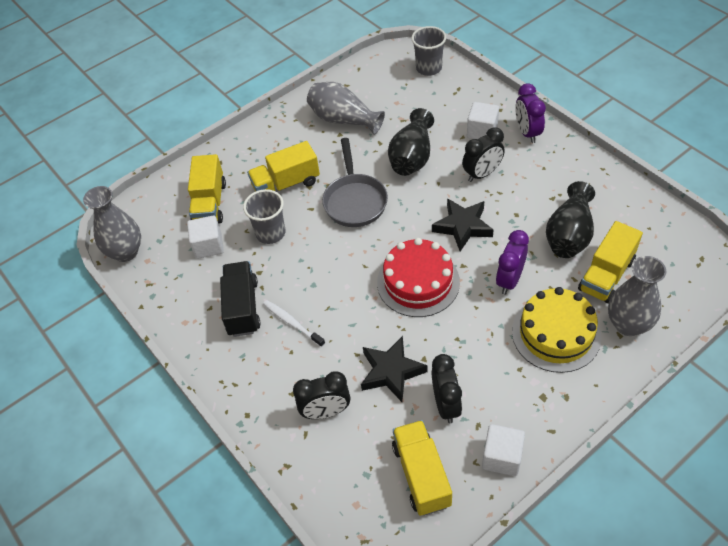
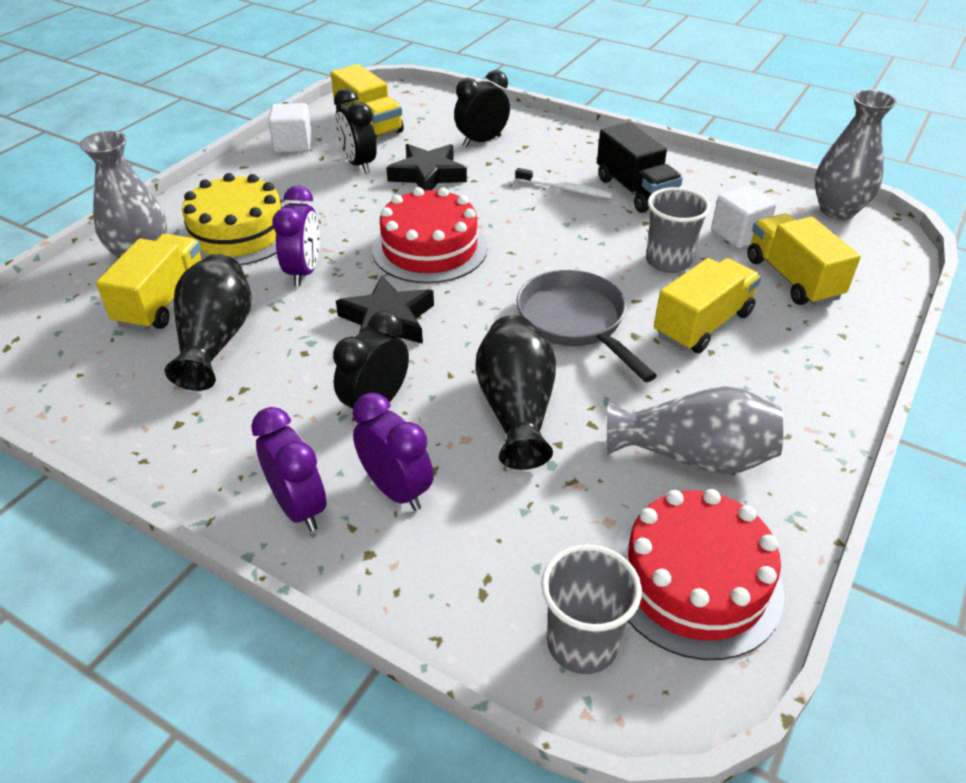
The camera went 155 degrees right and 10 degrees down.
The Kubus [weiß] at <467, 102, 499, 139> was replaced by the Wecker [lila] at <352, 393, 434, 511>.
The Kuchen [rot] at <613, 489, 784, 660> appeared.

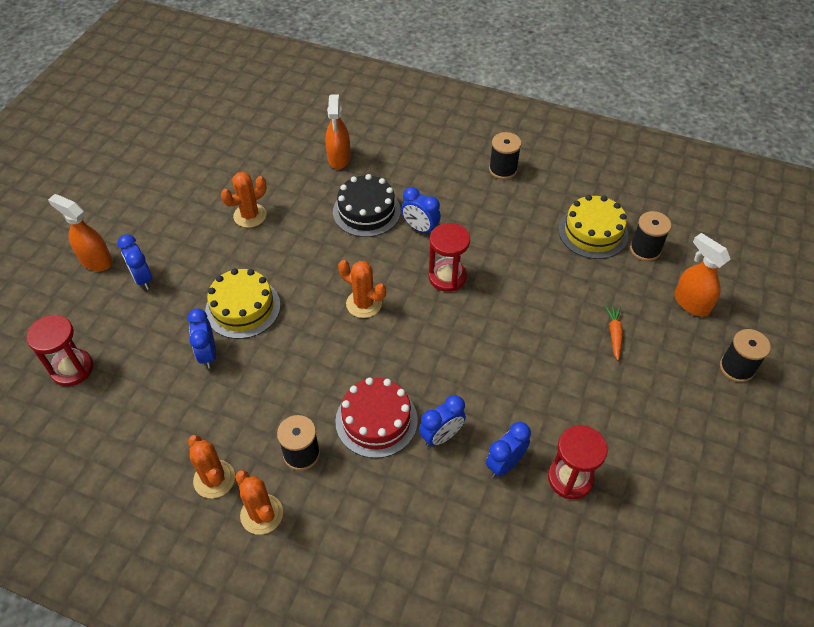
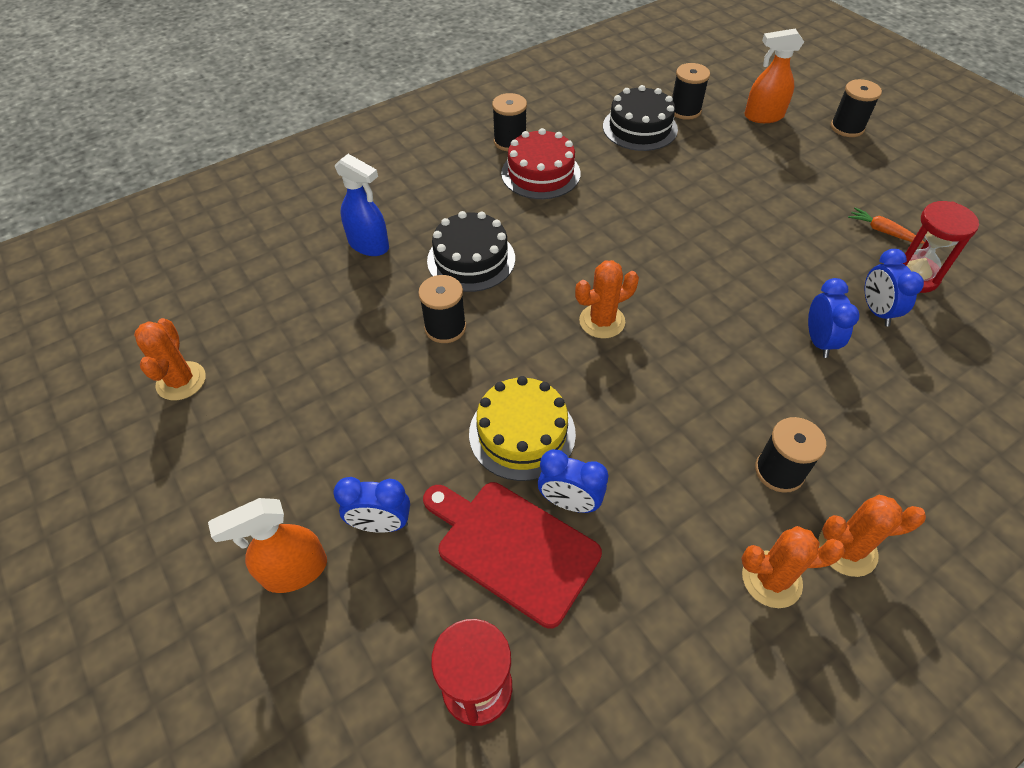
The camera went 55 degrees left and 0 degrees up.
The Kaktus [orange] moved from <221, 172, 266, 228> to <134, 318, 206, 400>.
The Sprühflasche [orange] at <325, 95, 351, 169> became the Sprühflasche [blau] at <335, 154, 389, 256>.
The Kuchen [rot] moved from <335, 377, 418, 458> to <501, 128, 581, 199>.
The Wecker [blau] at <401, 187, 441, 234> disappeared.
The Sanduhr [rot] at <429, 223, 470, 292> disappeared.
The Kuchen [gelb] at <558, 195, 629, 259> became the Kuchen [schwarz] at <603, 85, 678, 151>.
The Karotte [orange] moved from <605, 306, 623, 361> to <848, 207, 925, 244>.
The Garnrolle [schwarz] at <418, 275, 466, 343> appeared.
The Schneidebrett [rot] at <423, 482, 602, 628> appeared.

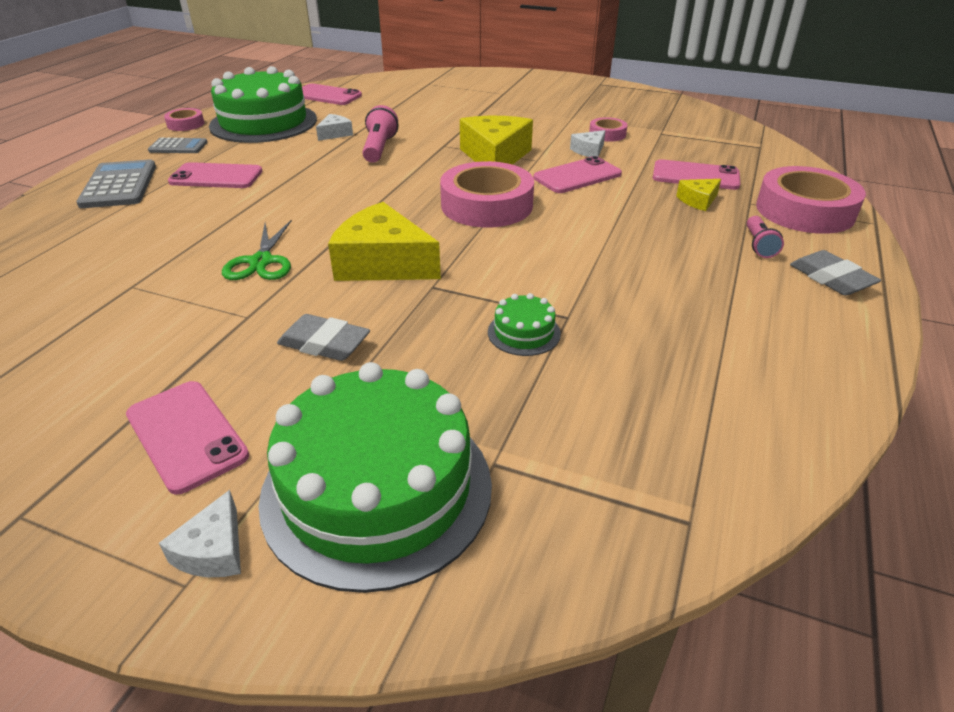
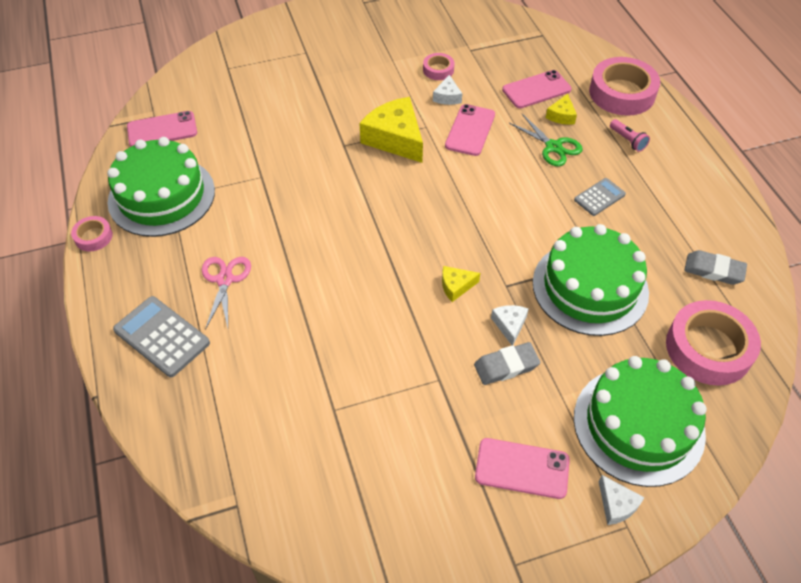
The camera went 40 degrees left and 15 degrees up.
The Taschenrechner [grau] moved from <148, 138, 208, 153> to <574, 178, 626, 216>.
The Handy [rosa] at <168, 162, 262, 188> was replaced by the Schere [rosa] at <202, 257, 251, 330>.
The Schere [grün] moved from <222, 220, 292, 280> to <509, 114, 583, 166>.
The Käse [weiß] moved from <316, 114, 353, 141> to <491, 305, 529, 345>.
The Käse [gelb] at <328, 202, 441, 281> changed to 0.48 times the size.
The Taschenlampe [rosa] at <362, 105, 398, 163> disappeared.
The Klebeband [rosa] moved from <440, 161, 534, 227> to <666, 300, 761, 386>.
The Kuchen [grün] at <488, 293, 561, 356> changed to 2.41 times the size.
The Radiergummi [grau] moved from <790, 250, 881, 296> to <684, 250, 747, 285>.

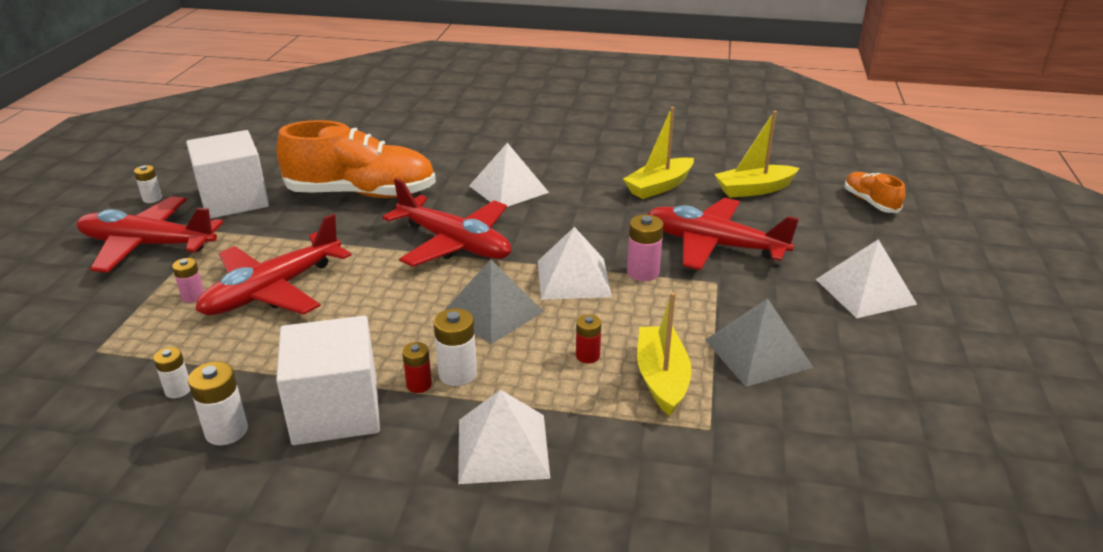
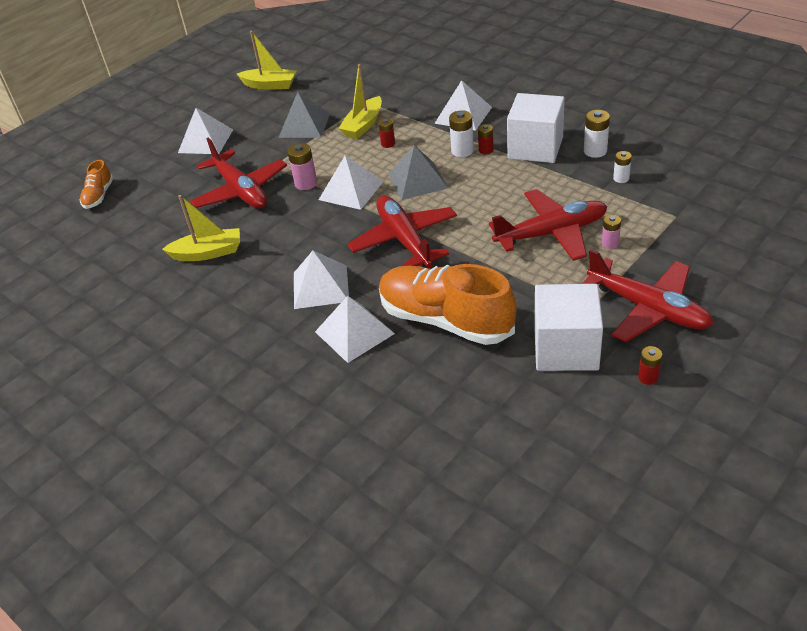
The camera went 145 degrees left and 10 degrees up.
The Batterie [weiß] at <134, 165, 162, 203> became the Batterie [rot] at <638, 346, 662, 385>.
The Boot [gelb] moved from <714, 111, 799, 198> to <237, 31, 297, 90>.
The Pyramide [weiß] at <315, 296, 395, 363> appeared.

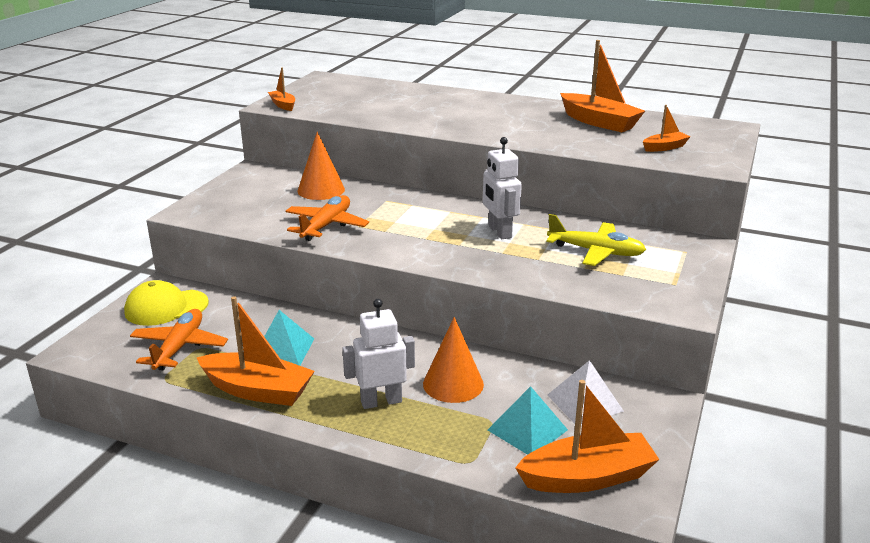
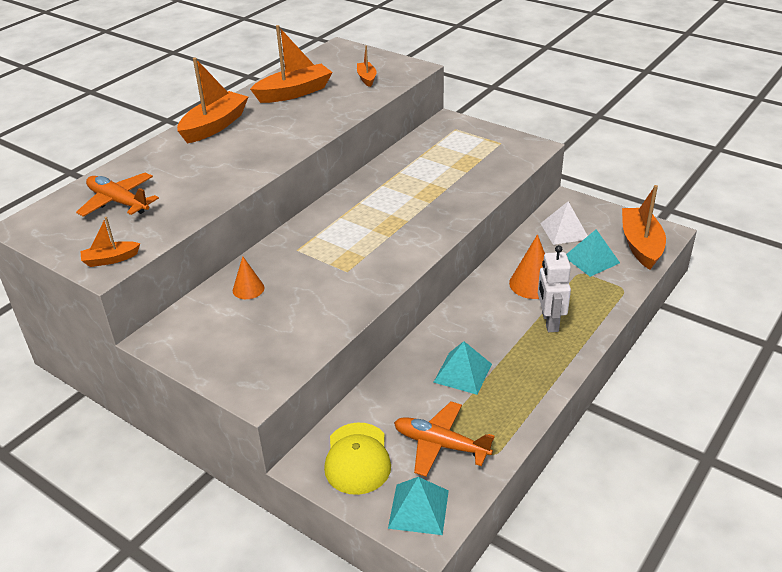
The camera went 75 degrees left and 10 degrees up.
The Boot [orange] moved from <197, 296, 315, 406> to <177, 58, 248, 143>.
The Flugzeug [orange] moved from <285, 195, 369, 241> to <76, 173, 159, 217>.
The Kegel [orange] at <297, 132, 345, 200> changed to 0.62 times the size.
The Roboter [weiß] at <483, 137, 522, 239> disappeared.
The Flugzeug [gelb] at <546, 214, 646, 266> disappeared.
The Pyramide [türkis] at <388, 477, 449, 535> appeared.

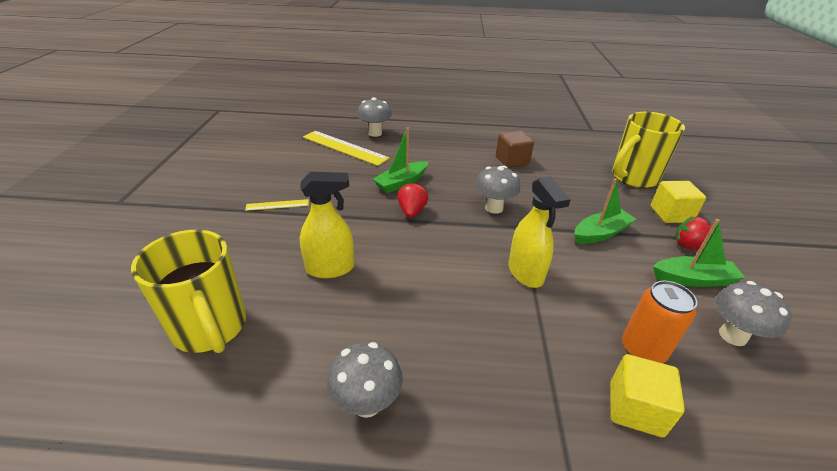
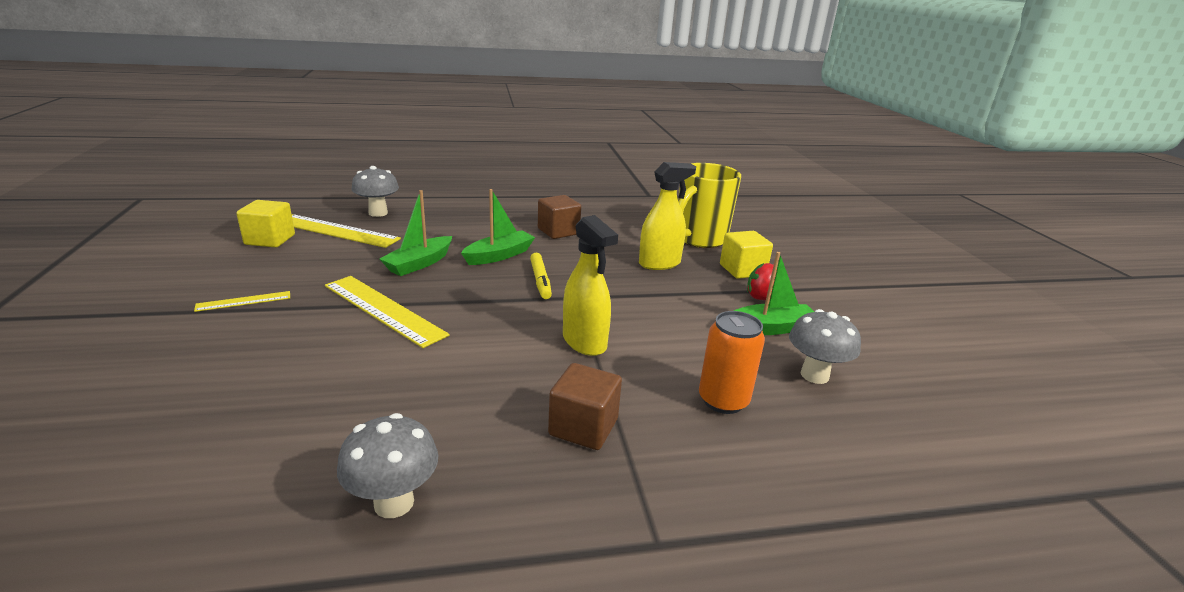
The camera went 15 degrees left and 10 degrees down.
The Tasse [gelb] at <131, 230, 246, 353> disappeared.
The Sprühflasche [gelb] moved from <300, 172, 354, 278> to <639, 162, 696, 270>.
The Erdbeere [rot] at <397, 182, 429, 218> disappeared.
The Pilz [grau] at <475, 166, 520, 214> was replaced by the Filzstift [gelb] at <530, 253, 552, 299>.
The Boot [grün] moved from <574, 178, 636, 244> to <461, 189, 535, 265>.
The Kubus [gelb] moved from <610, 354, 685, 437> to <236, 200, 295, 248>.
The Lineal [gelb] at <325, 276, 450, 348> appeared.
The Kubus [braun] at <548, 363, 622, 450> appeared.

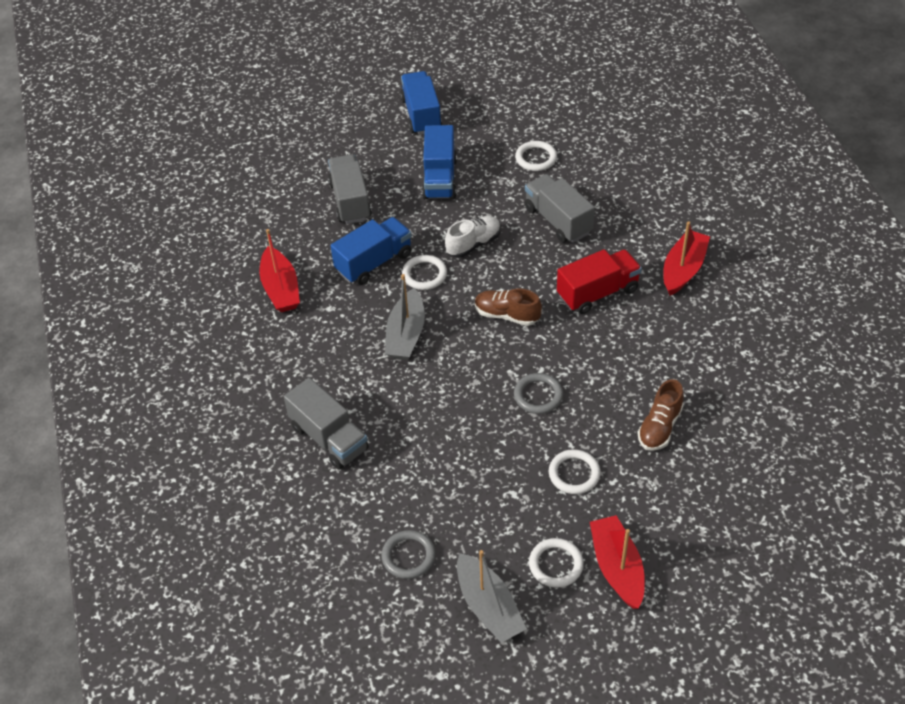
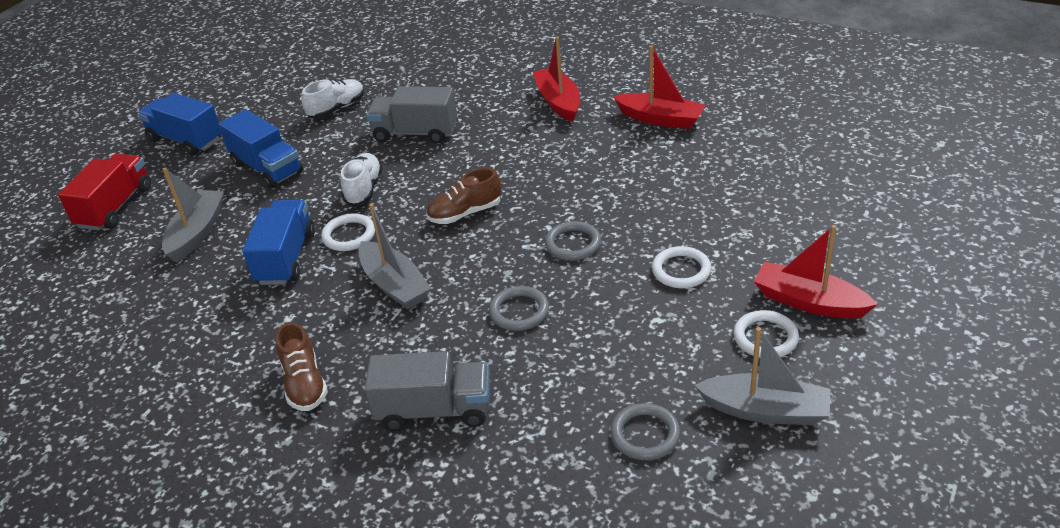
The camera went 45 degrees left and 10 degrees down.
The Boot [rot] moved from <259, 229, 300, 312> to <613, 45, 706, 129>.
The Lastwagen [grau] at <328, 154, 372, 224> was replaced by the Boot [grau] at <162, 168, 224, 262>.
The Ring [weiß] at <515, 141, 557, 171> was replaced by the Schuh [weiß] at <302, 79, 364, 118>.
The Lastwagen [rot] moved from <557, 249, 642, 314> to <58, 153, 151, 230>.
The Schuh [braun] moved from <638, 379, 684, 451> to <276, 322, 328, 411>.
The Ring [grau] at <489, 286, 549, 331> appeared.

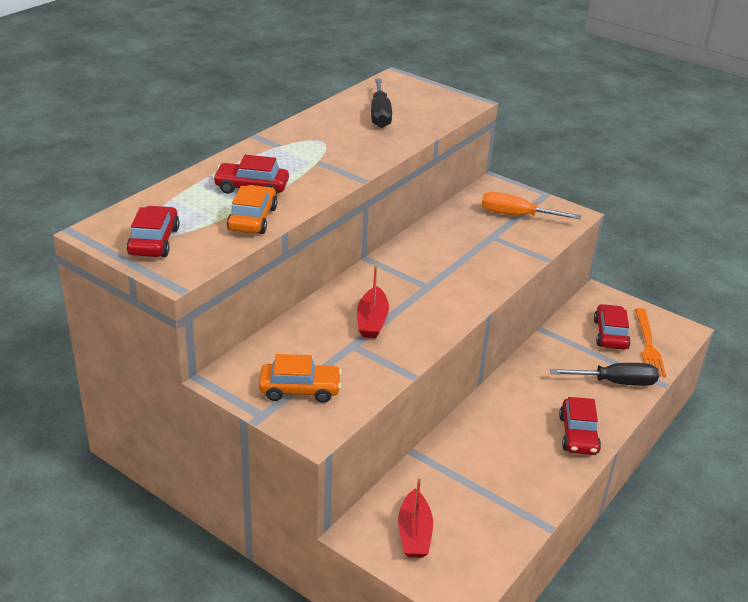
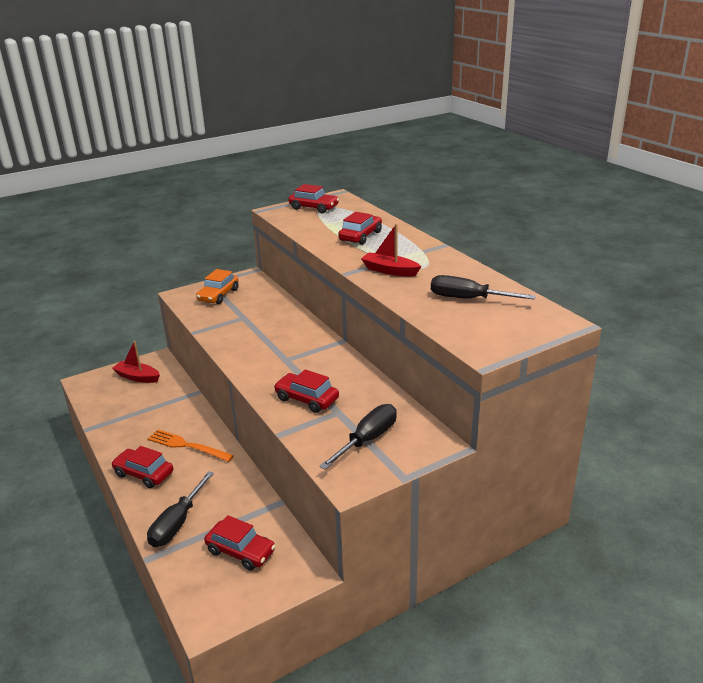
The camera went 115 degrees right and 5 degrees down.
The Auto [orange] at <227, 185, 277, 234> disappeared.
The Boot [rot] moved from <357, 264, 389, 338> to <361, 224, 422, 276>.
The Schraubenzieher [orange] at <482, 192, 581, 219> became the Schraubenzieher [schwarz] at <319, 404, 397, 470>.
The Gabel [orange] moved from <635, 308, 666, 377> to <147, 430, 234, 462>.
The Auto [rot] at <274, 369, 339, 413> appeared.

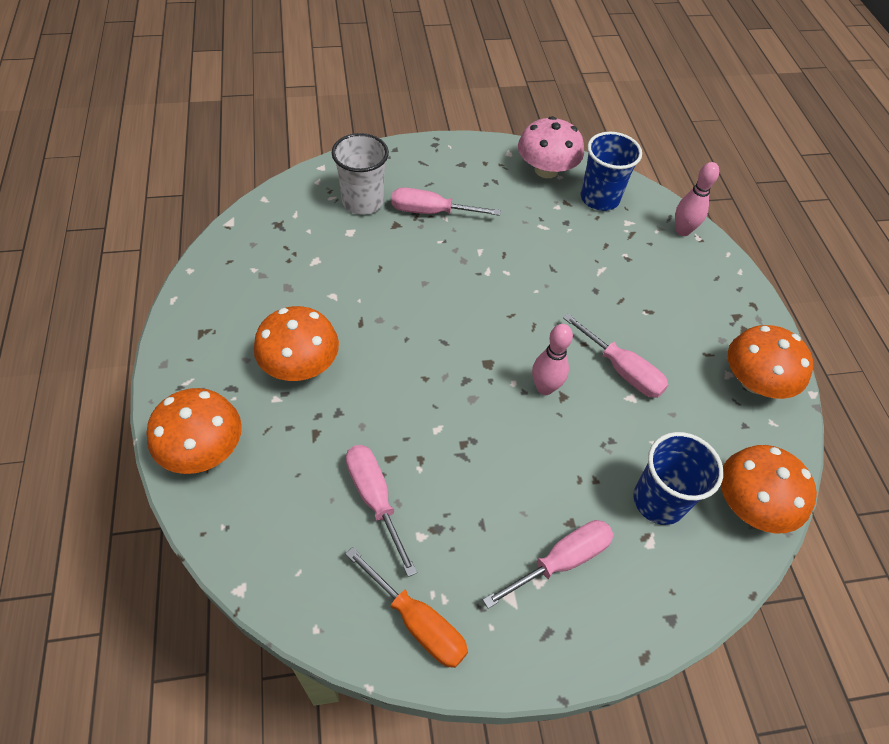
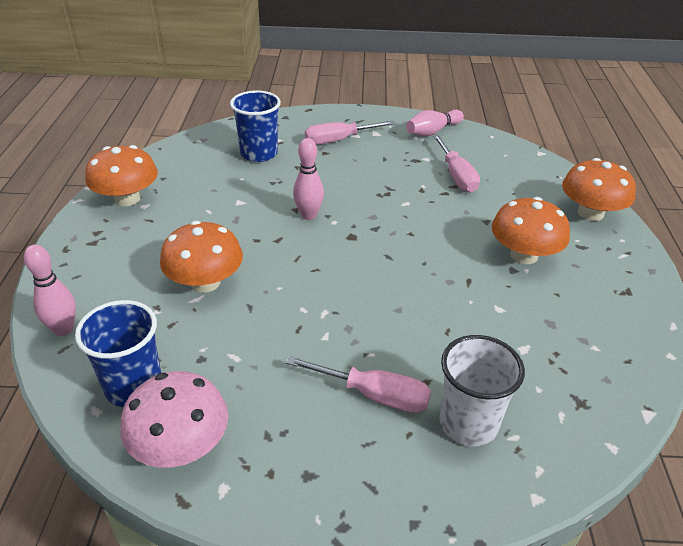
The camera went 165 degrees left and 15 degrees down.
The Schraubenzieher [orange] at <345, 547, 468, 668> was replaced by the Bowlingkegel [rosa] at <406, 110, 464, 136>.
The Schraubenzieher [rosa] at <563, 314, 668, 398> disappeared.
The Pilz [orange] moved from <721, 445, 817, 534> to <160, 221, 243, 293>.

